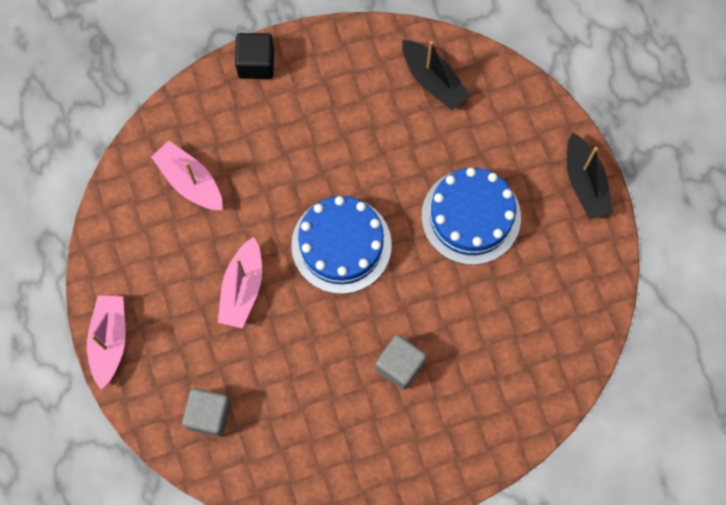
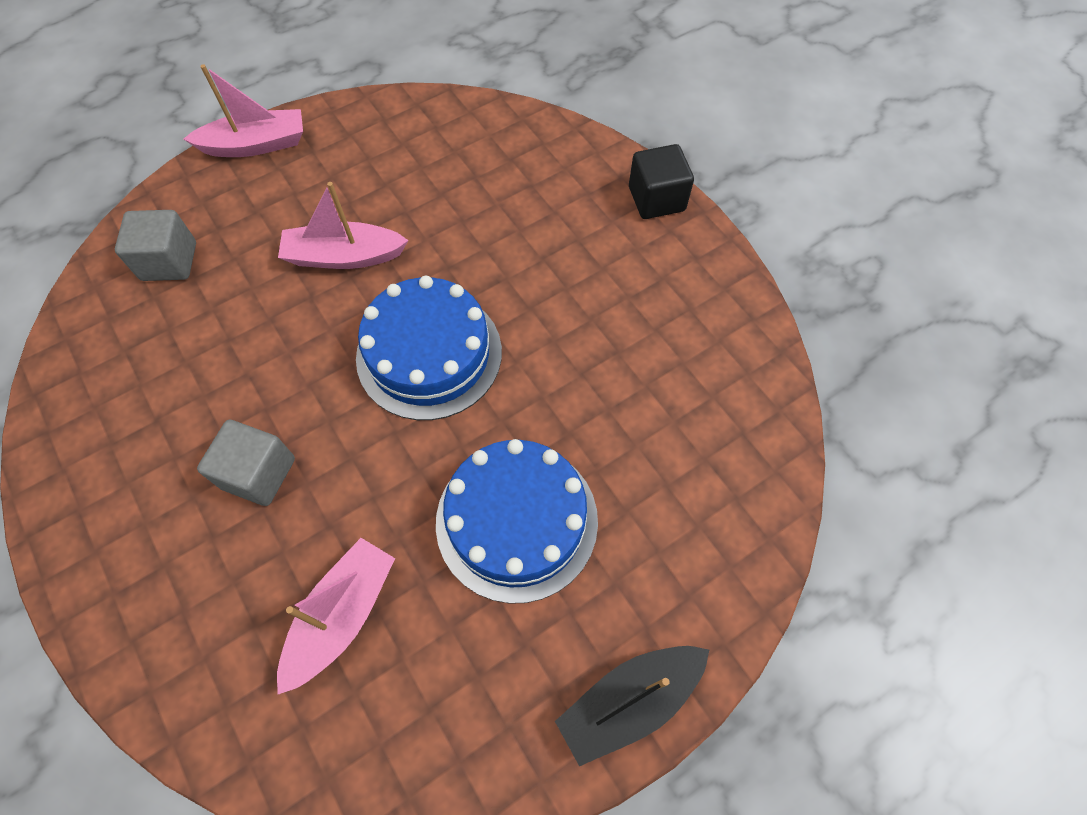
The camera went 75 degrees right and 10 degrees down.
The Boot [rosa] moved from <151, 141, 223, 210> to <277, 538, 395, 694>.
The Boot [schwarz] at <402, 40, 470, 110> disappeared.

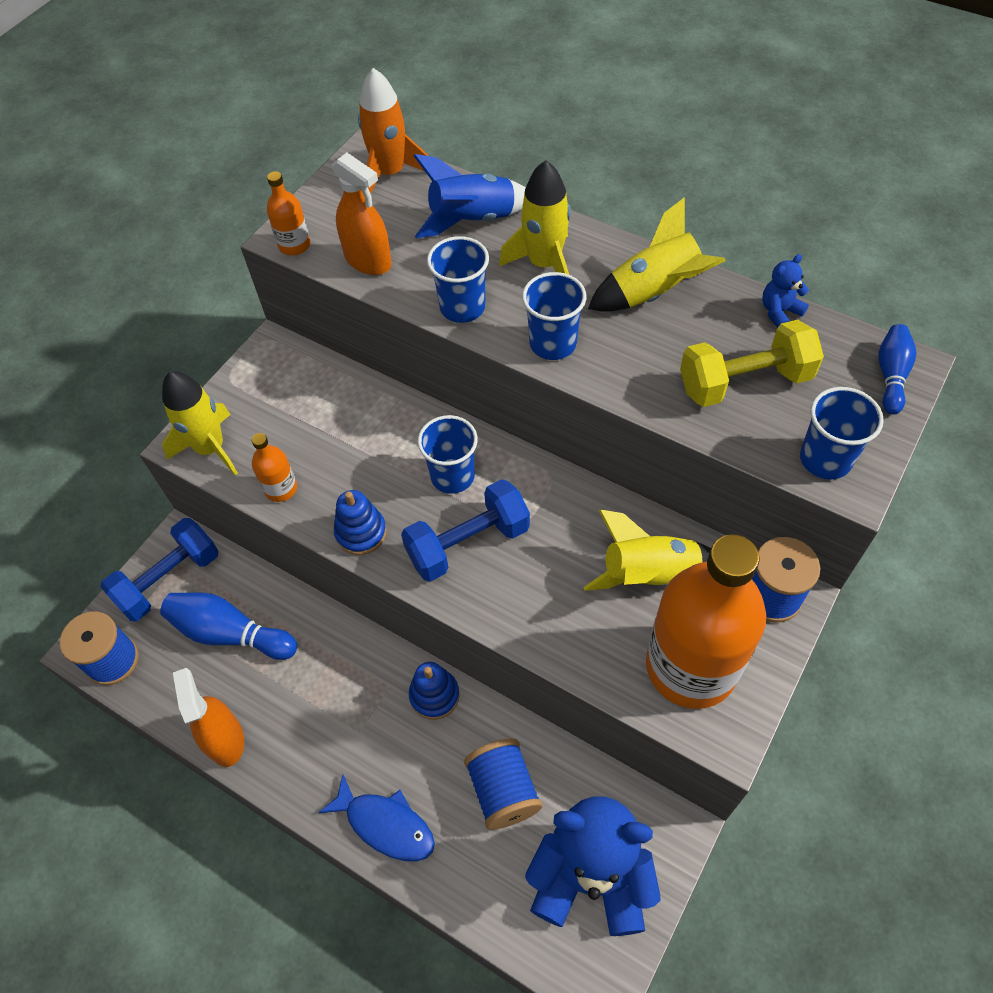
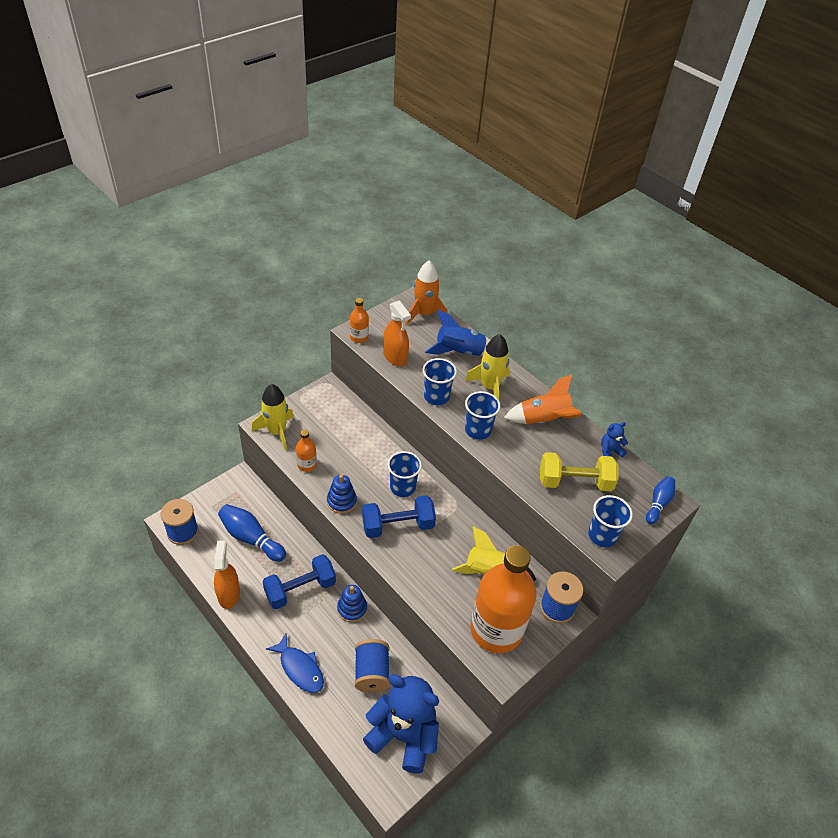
The camera went 10 degrees right and 10 degrees down.
The Hantel [blau] moved from <101, 518, 219, 621> to <262, 554, 336, 609>.
The Rakete [gelb] at <588, 197, 725, 312> became the Rakete [orange] at <504, 374, 582, 424>.

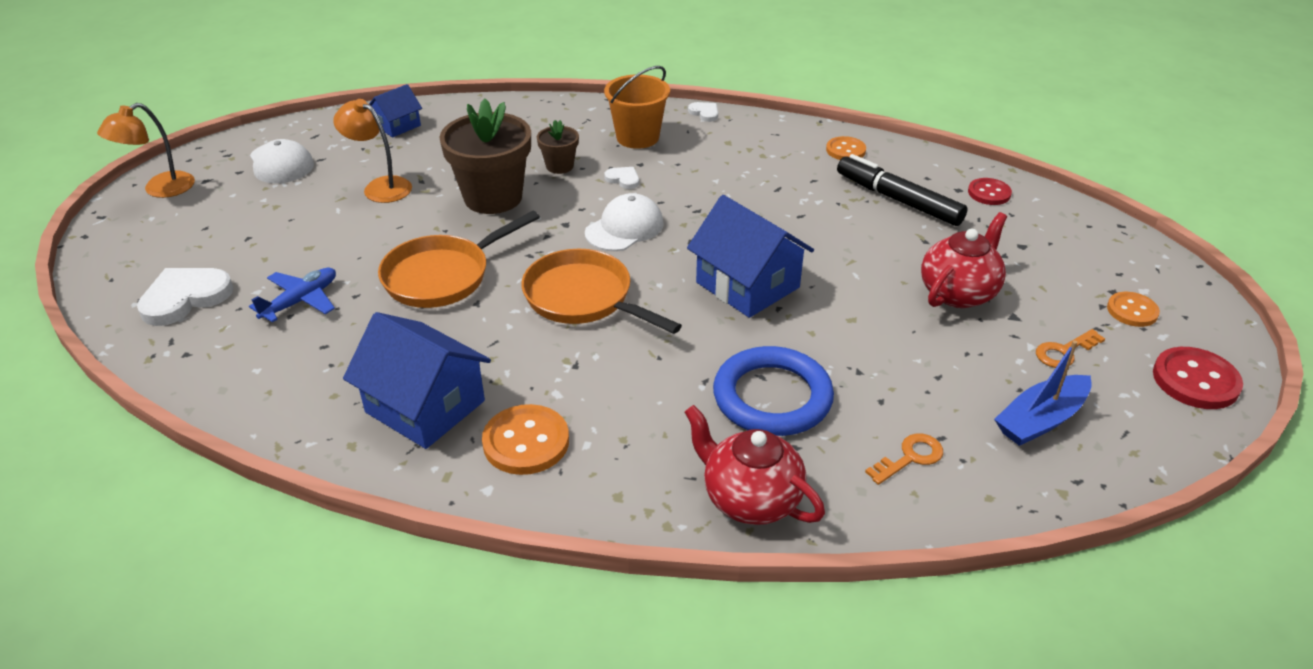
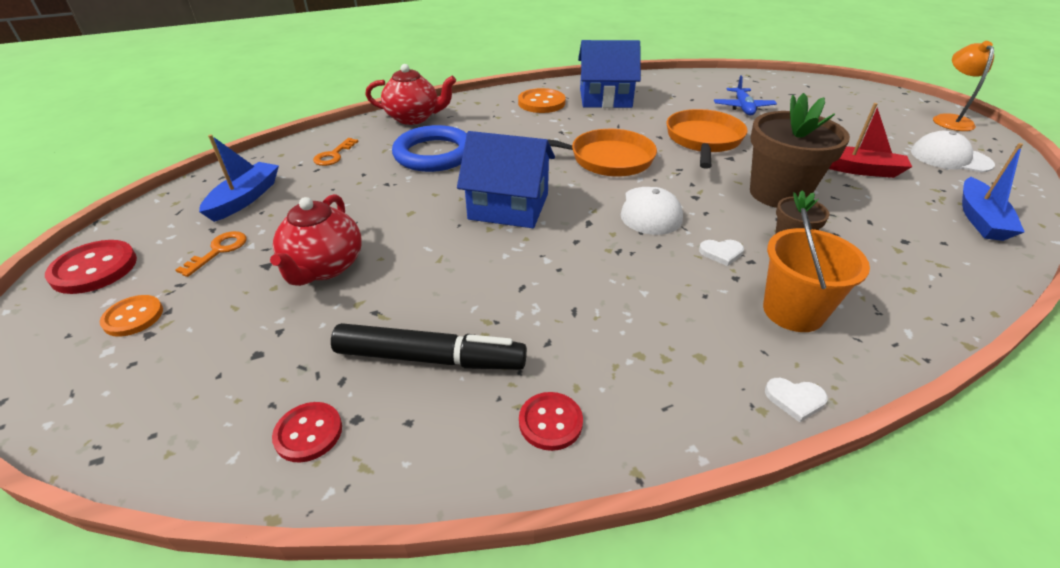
The camera went 145 degrees right and 0 degrees up.
The Herz [weiß] at <137, 268, 233, 326> disappeared.
The Lampe [orange] at <333, 99, 412, 203> was replaced by the Boot [rot] at <829, 103, 912, 178>.
The Haus [blau] at <369, 84, 422, 137> was replaced by the Boot [blau] at <962, 143, 1025, 241>.
The Knopf [orange] at <826, 136, 866, 160> became the Knopf [rot] at <519, 392, 583, 451>.

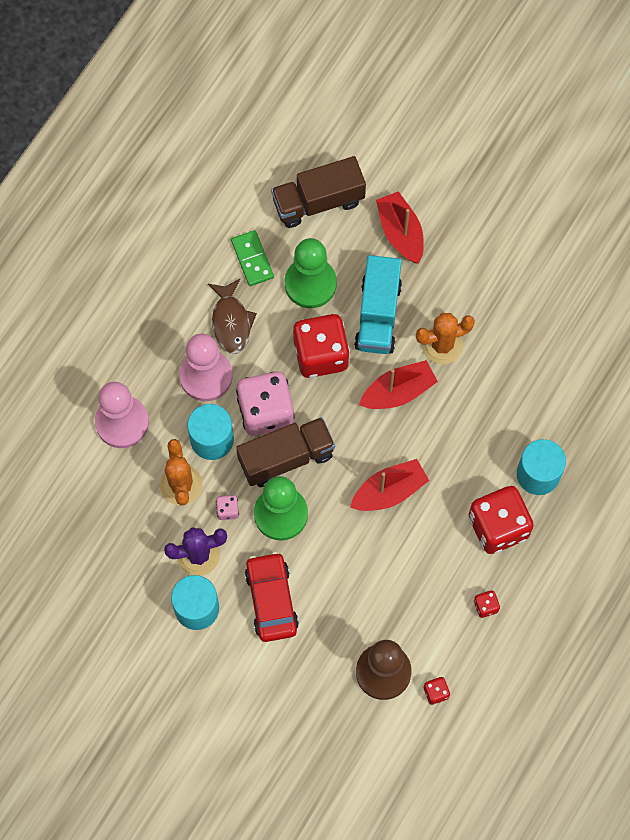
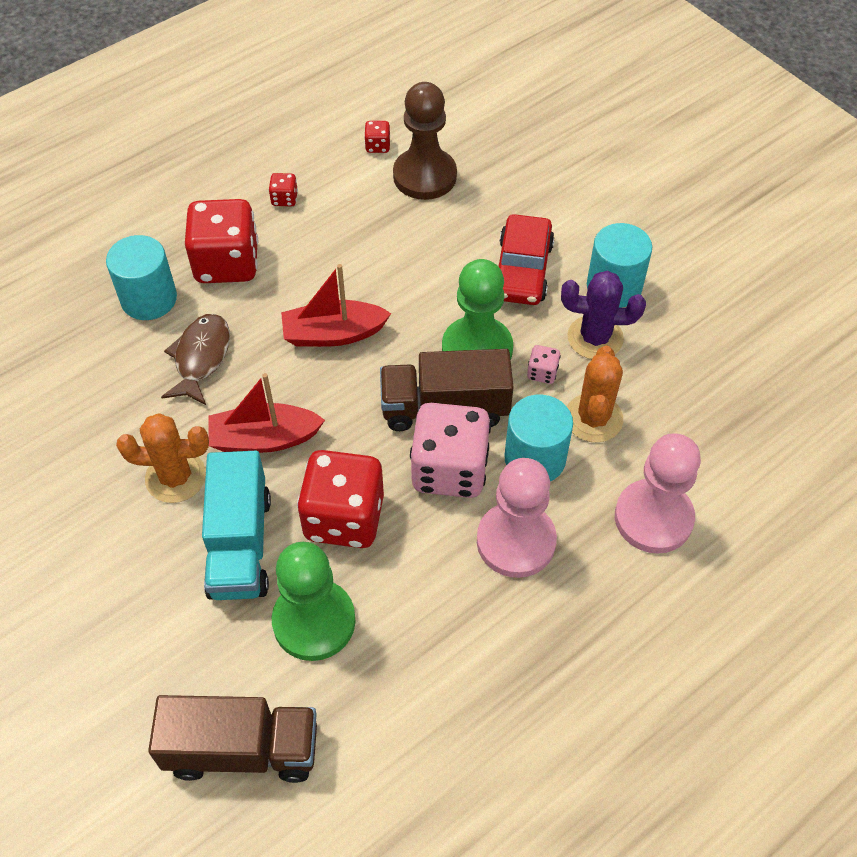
The camera went 160 degrees left and 15 degrees down.
The Fisch [braun] moved from <208, 279, 257, 354> to <161, 314, 230, 405>.
The Dominostein [grün] at <231, 230, 274, 286> disappeared.
The Lastwagen [türkis] at <354, 255, 402, 354> turned 150 degrees clockwise.
The Boot [rot] at <376, 191, 424, 264> disappeared.

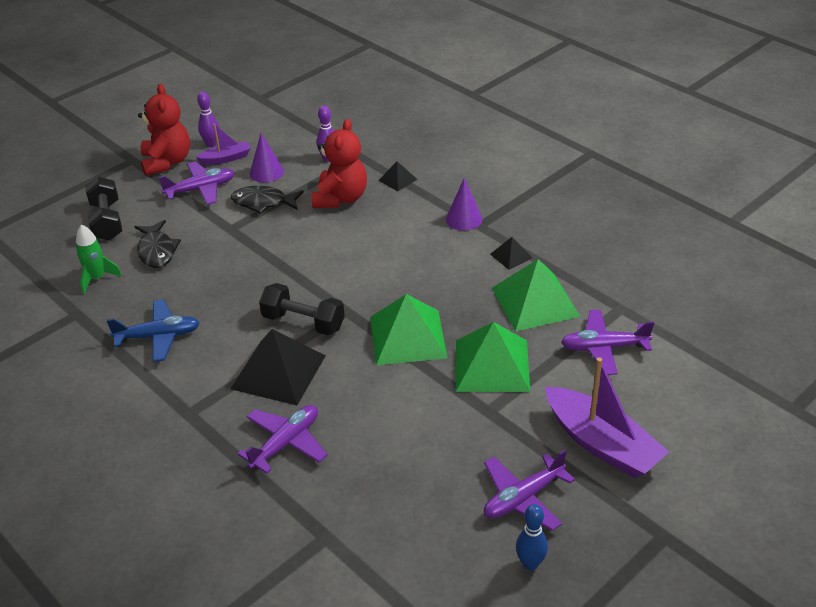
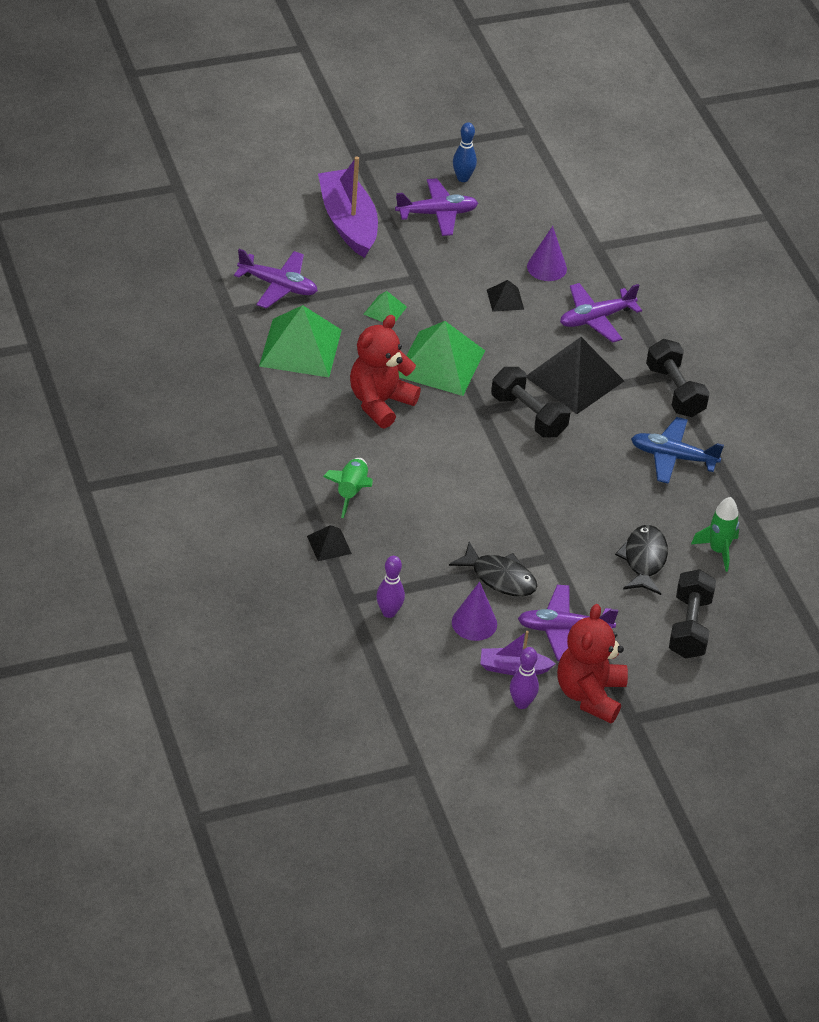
The camera went 160 degrees left and 5 degrees up.
The Teddybär [rot] moved from <312, 119, 367, 208> to <350, 315, 421, 429>.
The Kegel [lila] moved from <446, 178, 482, 231> to <527, 226, 567, 281>.
The Pyramide [grün] at <456, 322, 530, 392> changed to 0.47 times the size.
The Pyramide [schwarz] moved from <490, 237, 532, 270> to <487, 280, 524, 312>.
The Rakete [grün] at <323, 458, 373, 518> appeared.
The Hantel [schwarz] at <646, 339, 710, 417> appeared.

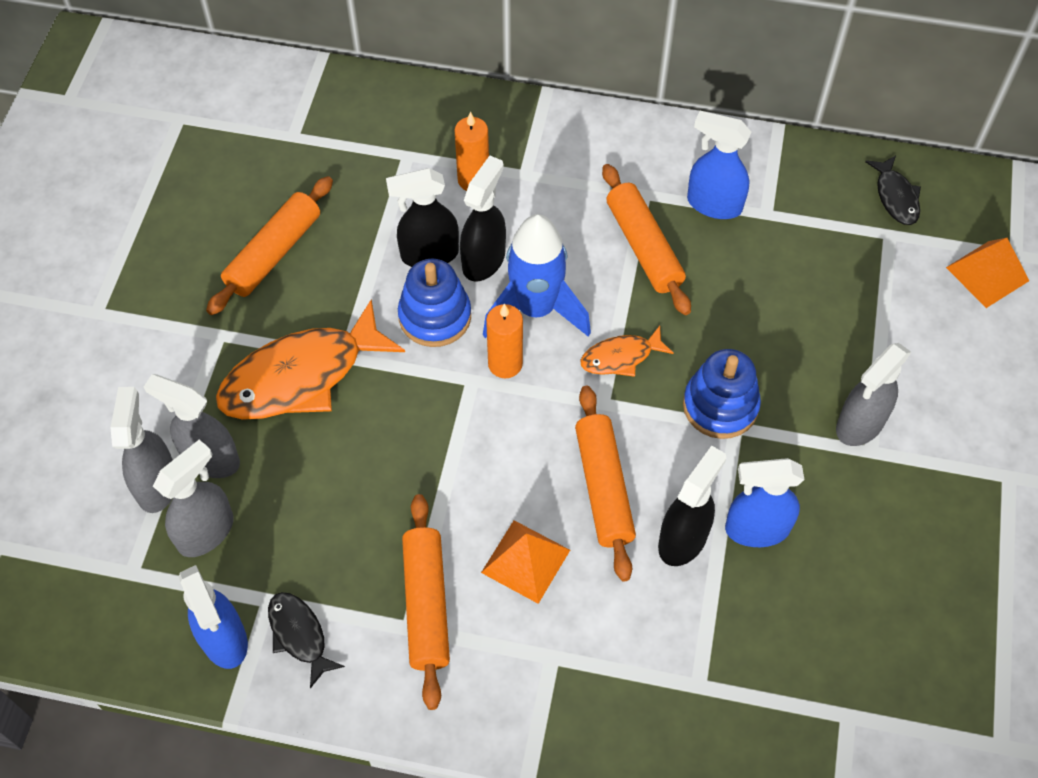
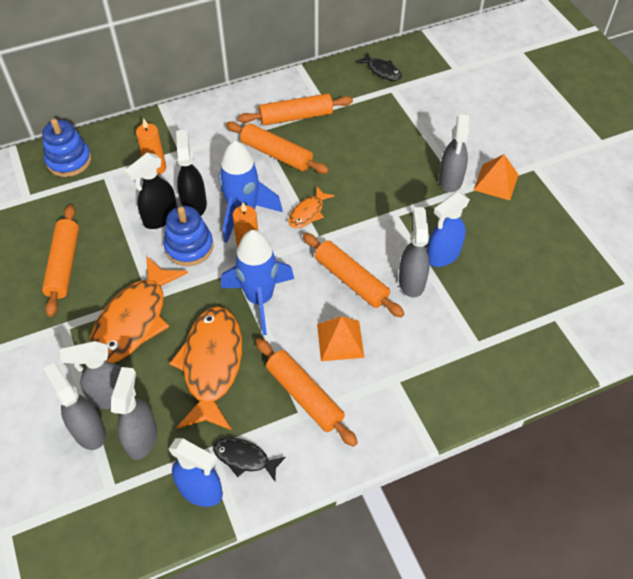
The camera went 35 degrees left and 5 degrees down.
The Sprühflasche [schwarz] at <658, 446, 726, 566> became the Sprühflasche [grau] at <399, 207, 430, 298>.
The Stapelspielzeug [blau] moved from <683, 349, 761, 439> to <42, 119, 91, 177>.
The Sprühflasche [blau] at <687, 111, 751, 219> was replaced by the Nudelholz [orange] at <238, 93, 353, 126>.
The Pyramide [orange] moved from <946, 238, 1029, 308> to <474, 154, 519, 200>.
The Fisch [orange] at <169, 306, 242, 430> appeared.
The Rakete [blau] at <221, 230, 294, 335> appeared.

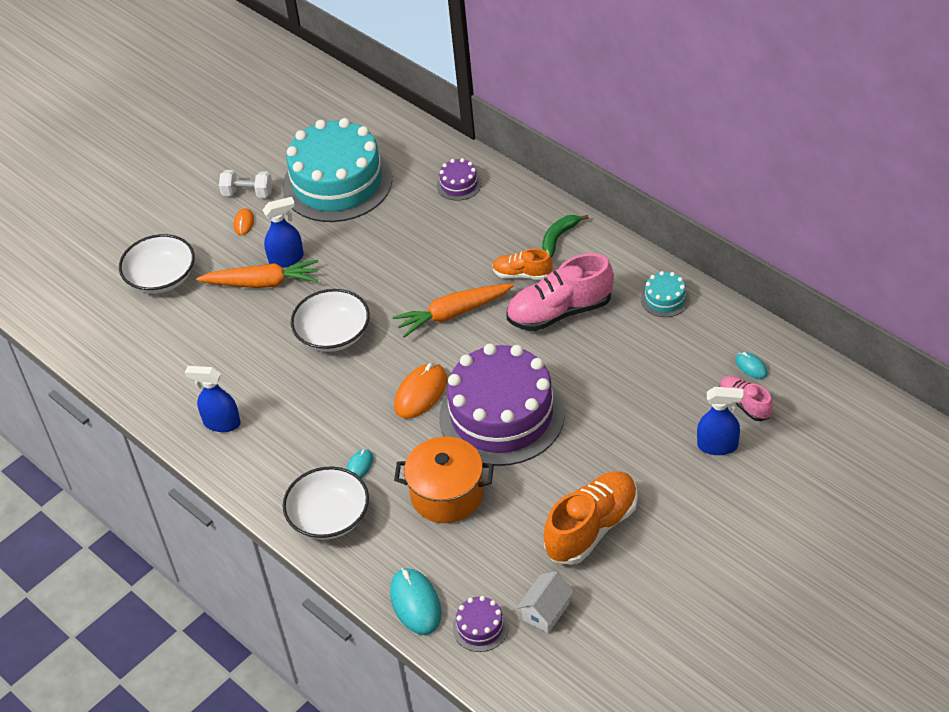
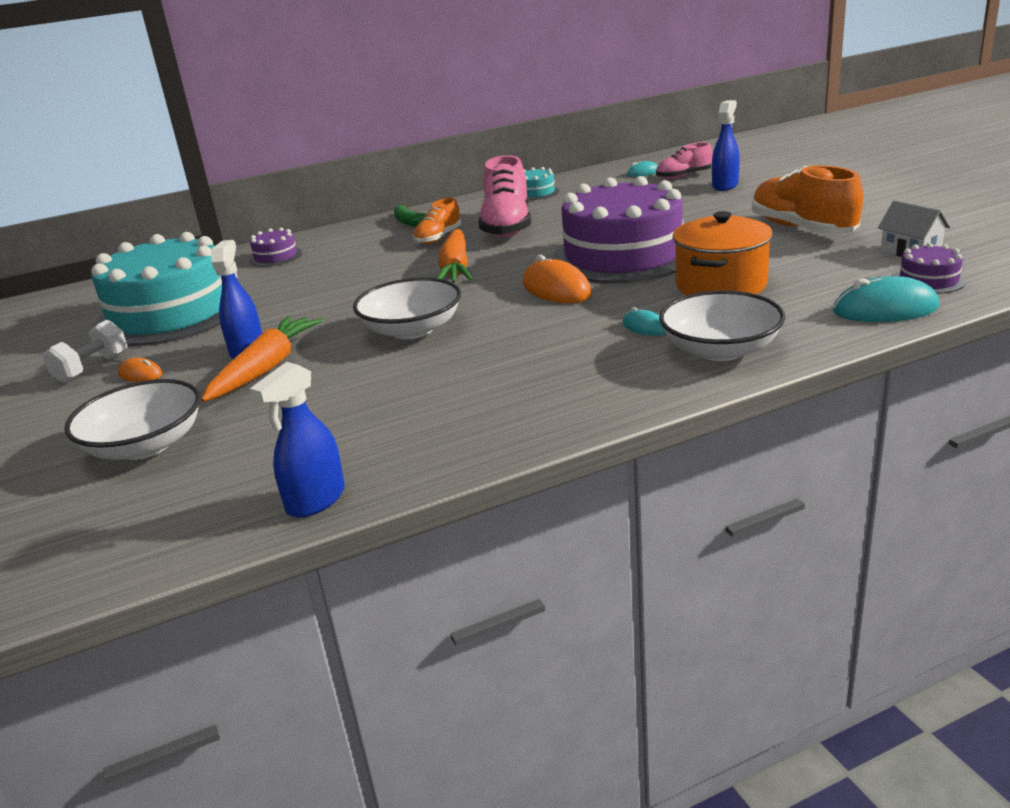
The camera went 70 degrees left and 20 degrees down.
The Sprühflasche [blau] moved from <185, 366, 241, 432> to <250, 362, 345, 518>.

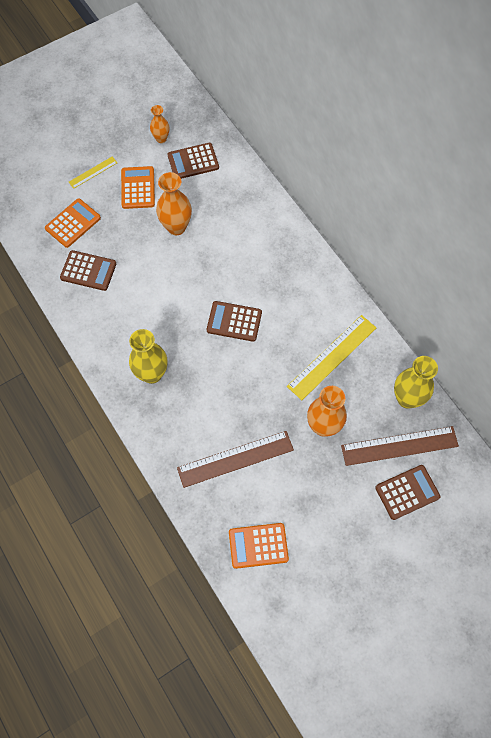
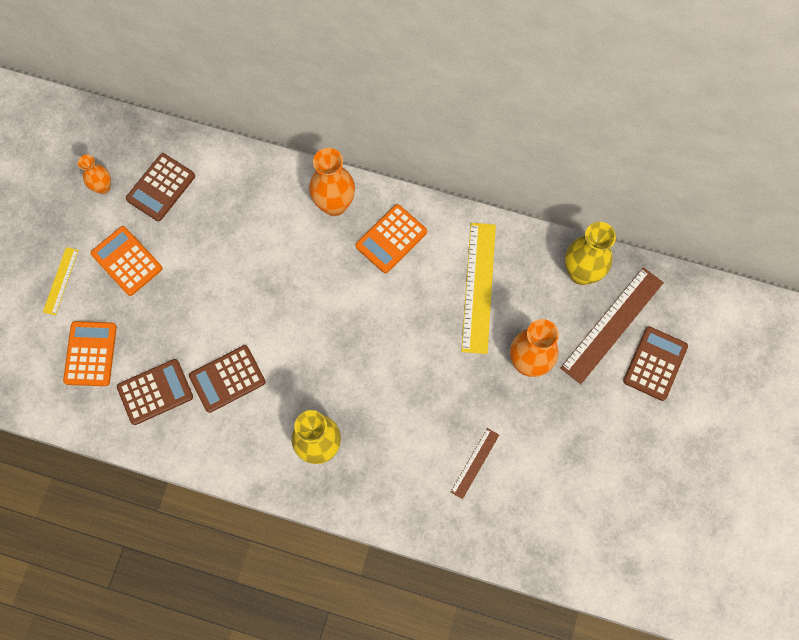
The camera went 40 degrees left and 5 degrees up.
The Vase [orange] moved from <156, 172, 192, 235> to <309, 148, 355, 216>.
The Lineal [braun] at <177, 431, 294, 488> changed to 0.52 times the size.
The Taschenrechner [braun] moved from <207, 301, 262, 342> to <189, 345, 266, 413>.
The Taschenrechner [orange] moved from <229, 523, 289, 569> to <355, 204, 427, 273>.

